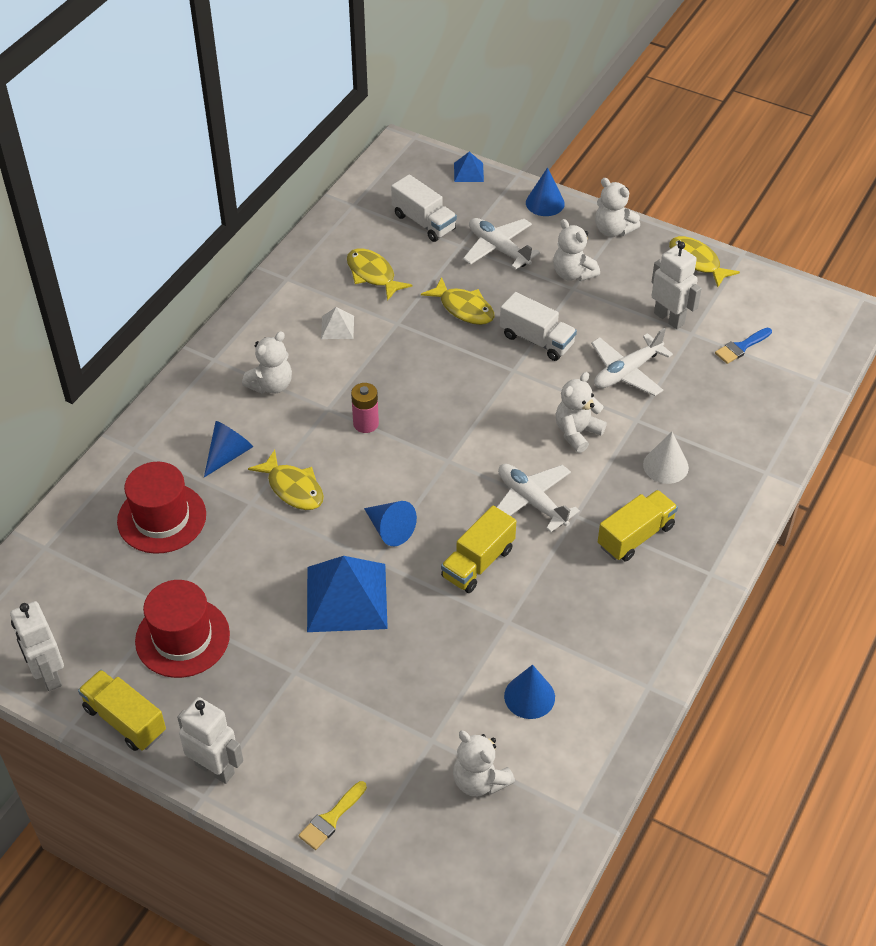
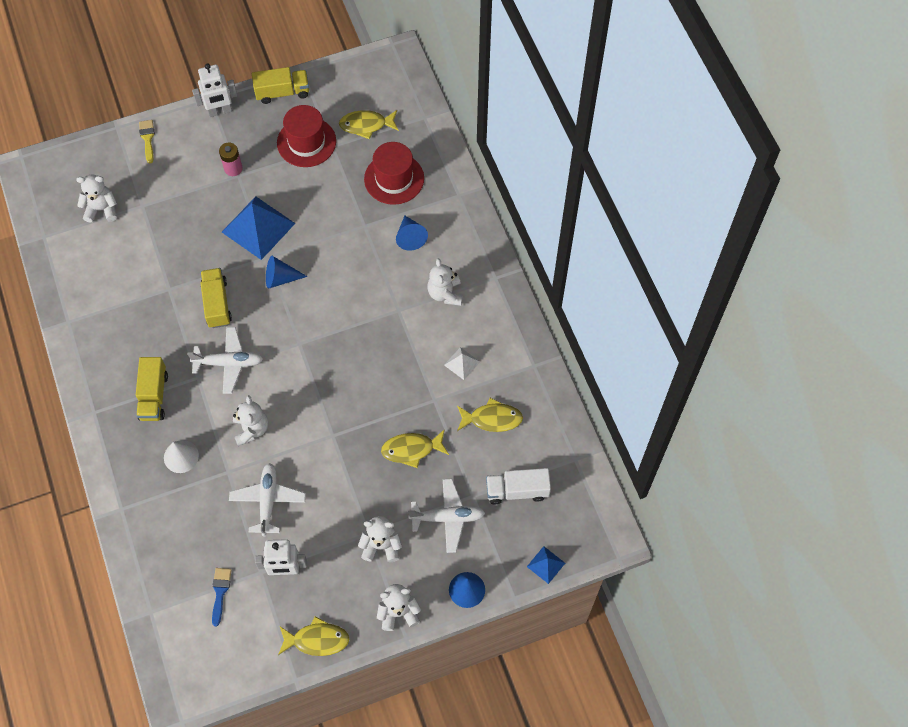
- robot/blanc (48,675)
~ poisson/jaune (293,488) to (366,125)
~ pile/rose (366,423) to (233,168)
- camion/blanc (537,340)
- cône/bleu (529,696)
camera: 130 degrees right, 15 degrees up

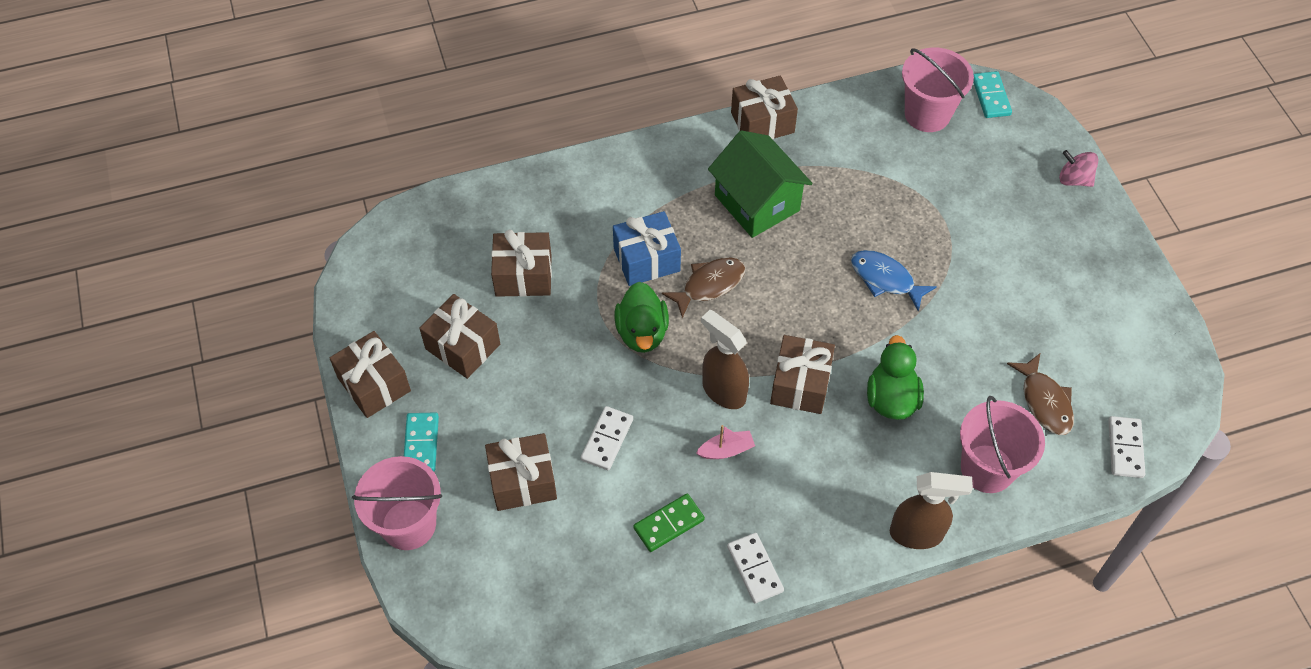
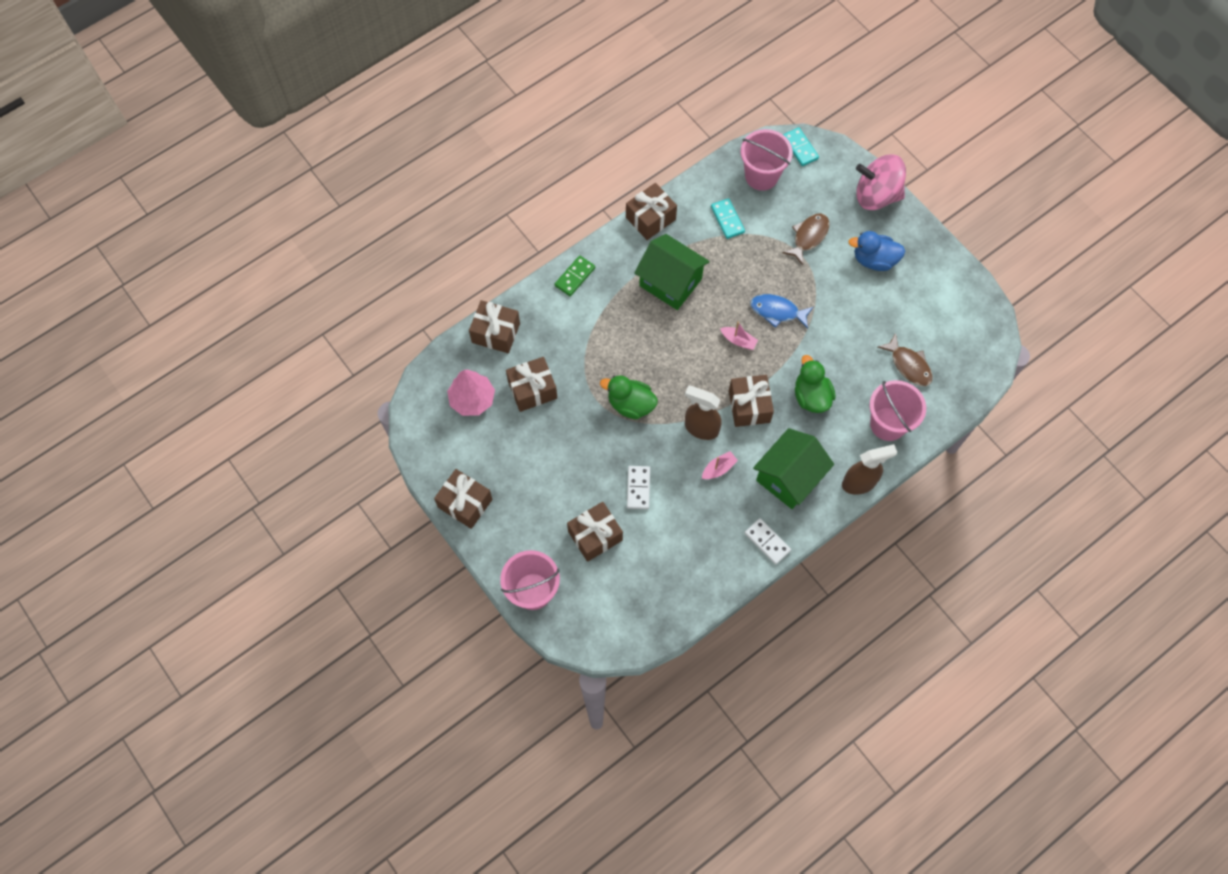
~ domino/turquoise (421,444) to (727,220)
~ cadeau/marron (462,346) to (496,333)
- cadeau/bleu (646,259)
~ canard/vert (642,332) = (630,404) 135 degrees clockwise
~ domino/vert (668,524) to (575,277)
~ poisson/marron (709,285) to (808,237)
~ toupie/rose (1074,179) = (876,195) x1.93
- domino/blanc (1125,448)
+ arbre/rose (472,399)
+ bateau/rose (738,340)
+ maison/vert (789,477)
+ canard/bleu (874,260)
camera: 20 degrees left, 10 degrees up

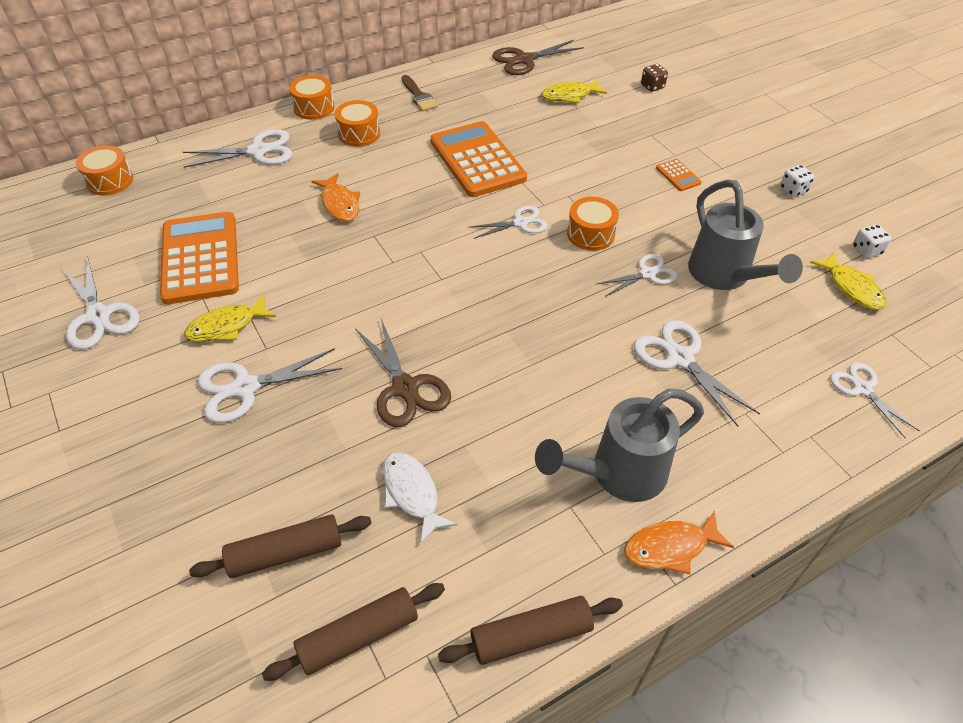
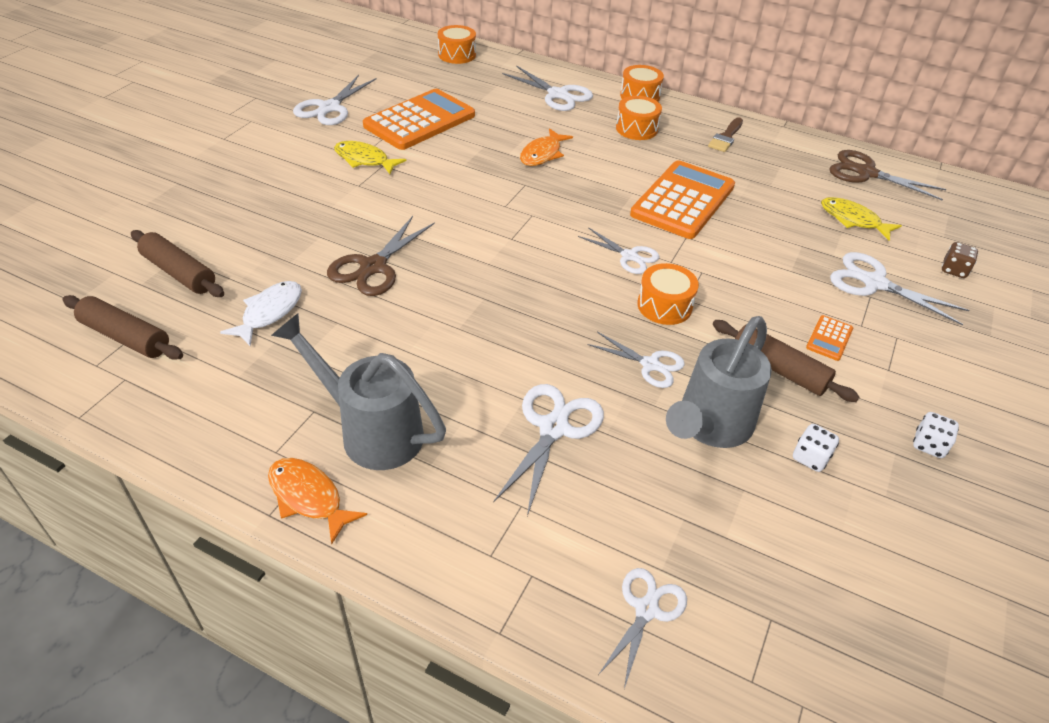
~ ciseaux/blanc (245,387) to (874,283)
~ rouleau à pâtisserie/marron (531,636) to (778,369)
- poisson/jaune (852,288)
~ dé/blanc (866,250) to (810,458)
camera: 55 degrees right, 5 degrees down

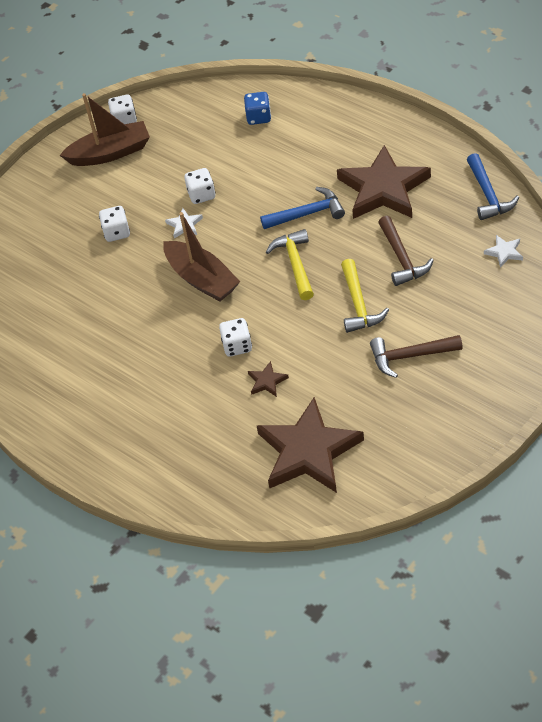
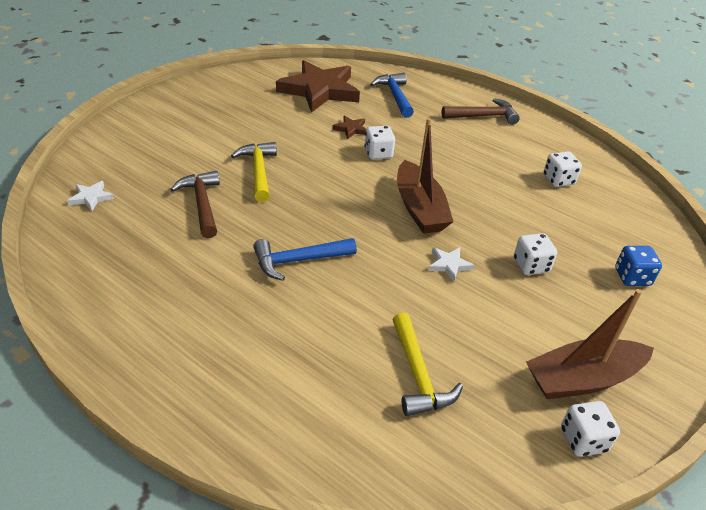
~ bateau/marron (202,279) = (419,208) 150 degrees counterclockwise
~ dé/blanc (201,195) to (558,180)
~ dé/bleu (258,117) to (632,277)
~ marteau/jaune (295,264) to (418,375)
- étoile/marron (383,189)
~ marteau/marron (410,356) to (483,116)
~ marteau/bleu (488,194) to (395,96)
camera: 170 degrees right, 10 degrees down

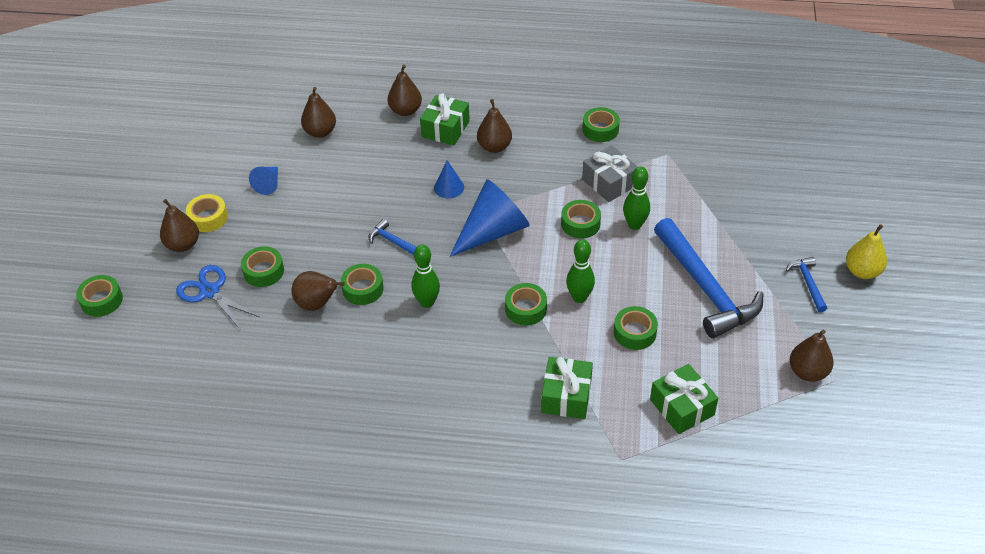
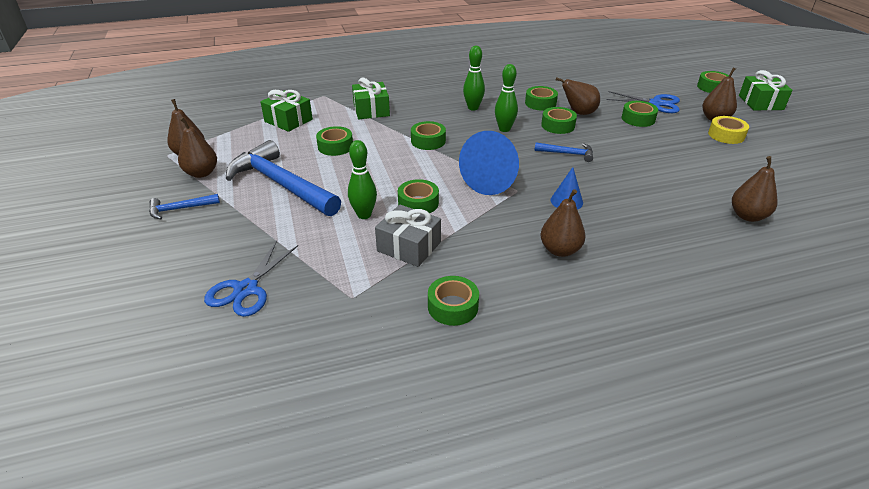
- cône/bleu (268,184)
~ poire/marron (405,111) to (201,173)
~ cadeau/vert (445,129) to (760,103)
~ quille/vert (579,297) to (473,108)
~ marteau/bleu (808,283) = (180,209) 105 degrees clockwise
- poire/jaune (862,271)
+ ciseaux/bleu (246,289)
+ ruban adhésif/vert (540,103)
camera: 155 degrees right, 10 degrees down

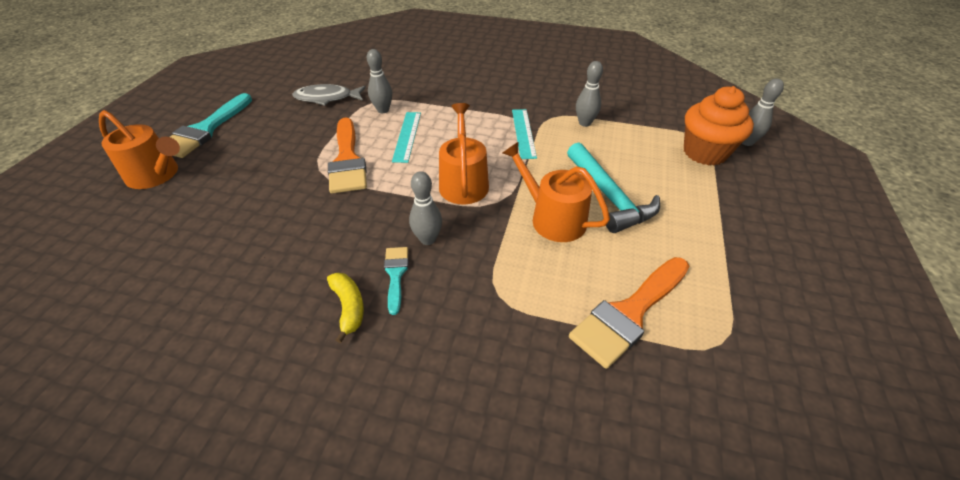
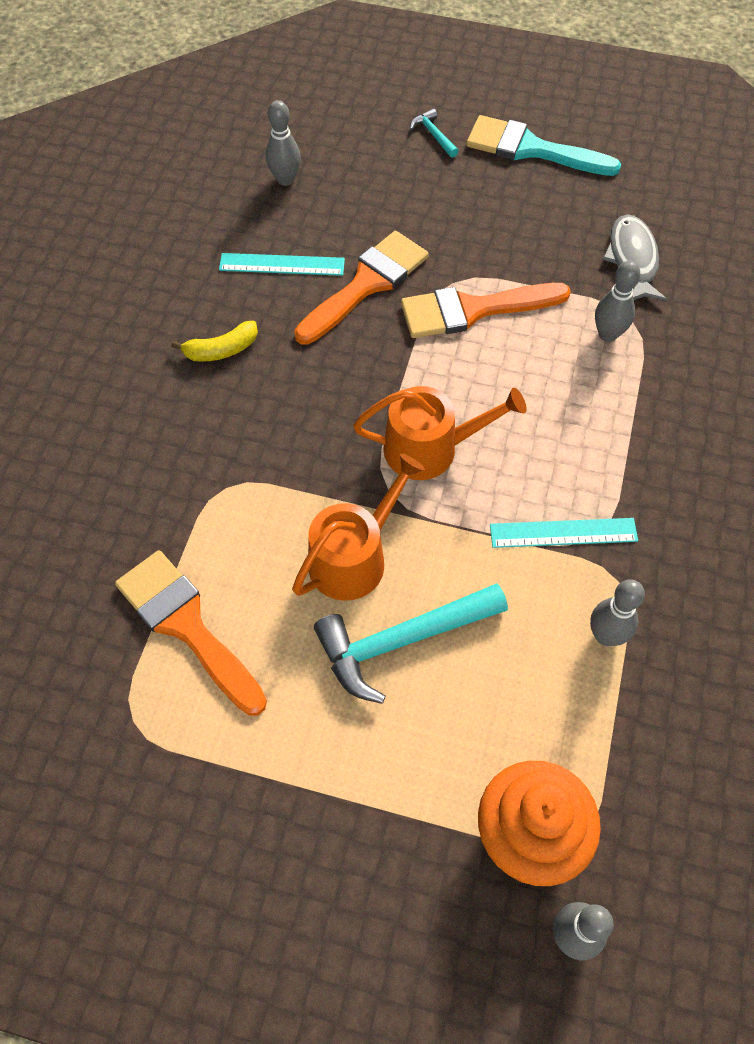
~ arrosoir/orange (156,175) to marteau/turquoise (434,135)
- pinceau/turquoise (396,274)
~ règle/turquoise (407,136) to (282,264)
~ quille/gris (428,239) to (285,179)
+ pinceau/orange (366,284)
camera: 90 degrees right, 15 degrees up

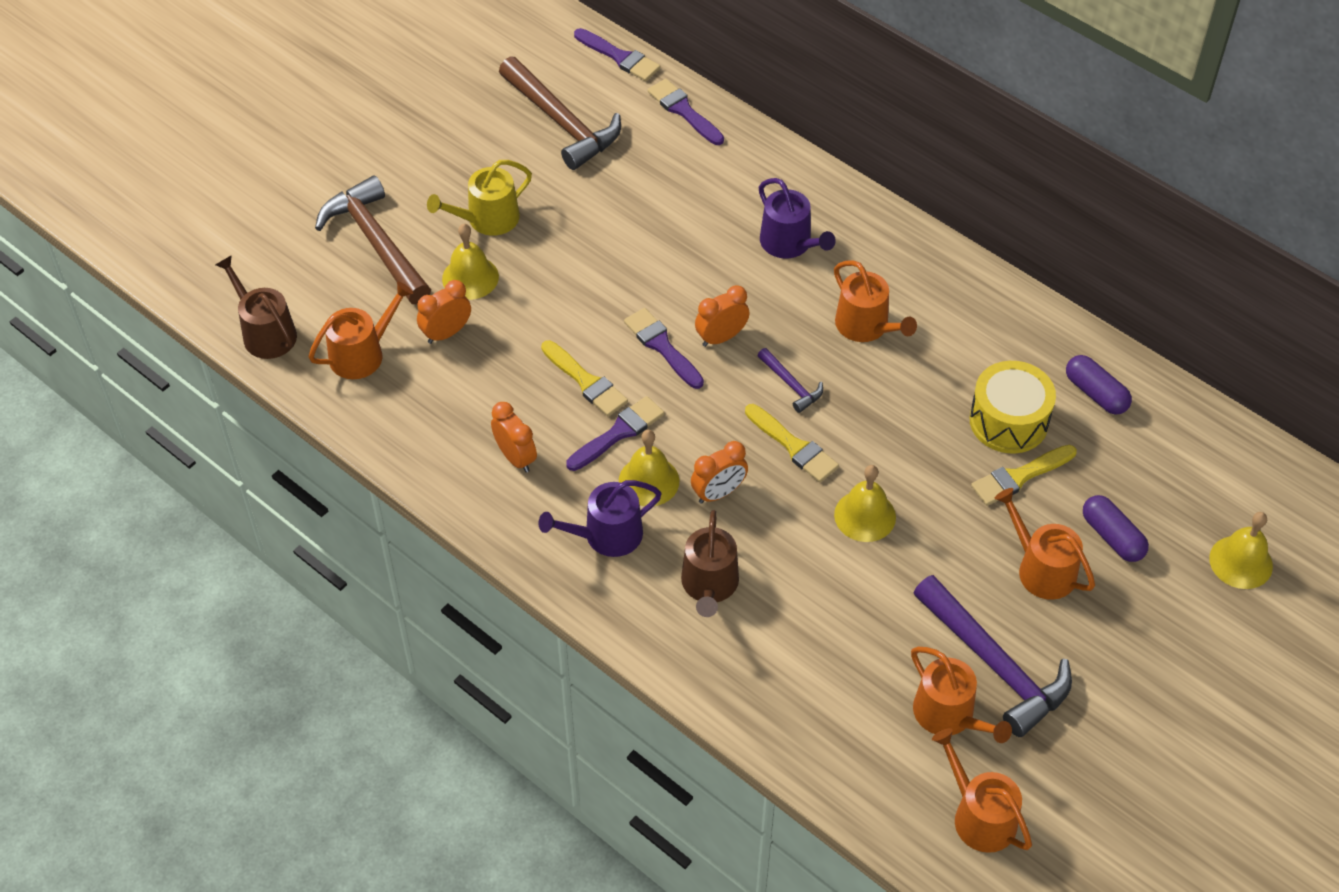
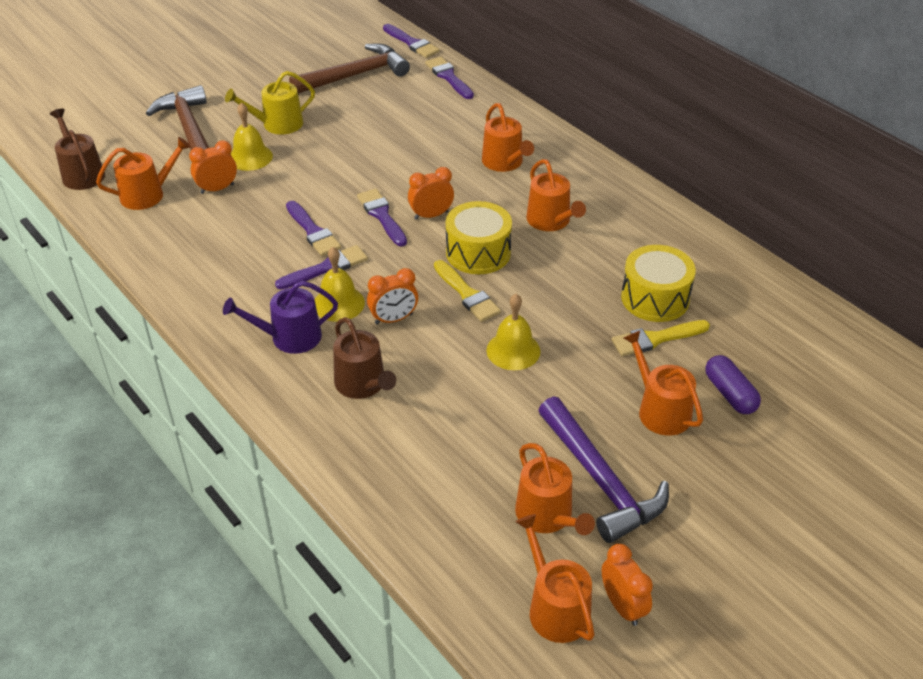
~ réveil/orange (516,457) to (622,606)
~ marteau/marron (562,123) = (356,75) 90 degrees counterclockwise
~ pinceau/jaune (586,382) to pinceau/violet (313,231)
~ arrosoir/marron (709,586) = (363,385) 45 degrees counterclockwise
~ marteau/violet (791,385) to tambour/jaune (478,253)
~ arrosoir/violet (790,244) to arrosoir/orange (505,163)
- gélule/violet (1096,393)
- cloche/jaune (1241,562)
camera: 10 degrees right, 10 degrees down

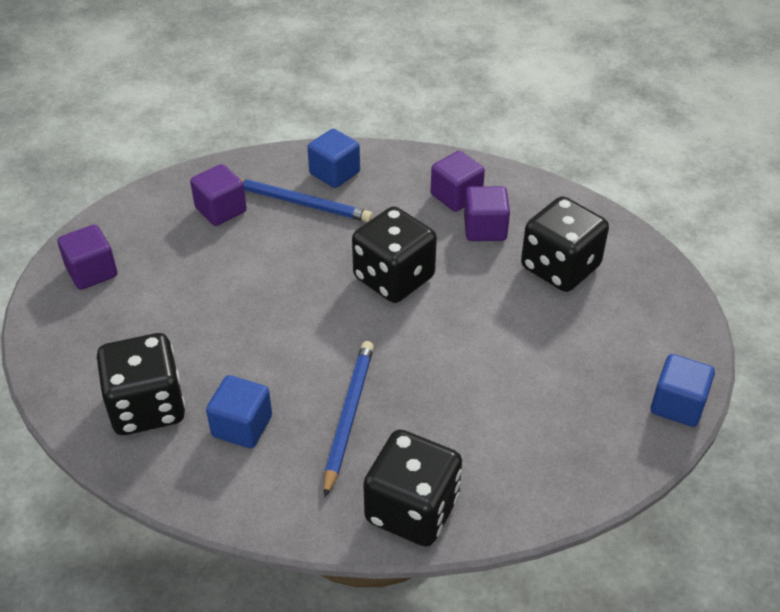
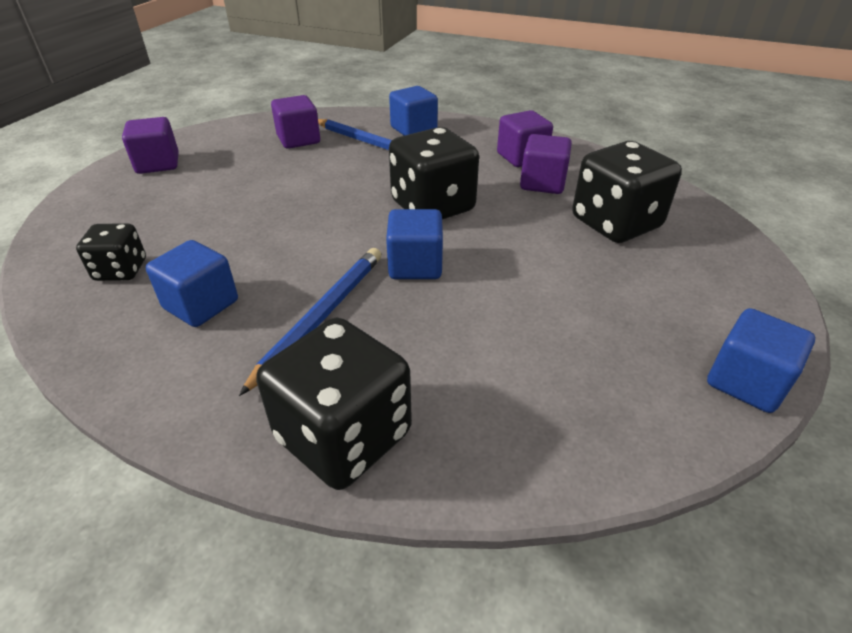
~ dé/noir (147,407) = (121,270) x0.56
+ cube/bleu (415,265)
camera: 15 degrees right, 5 degrees down

